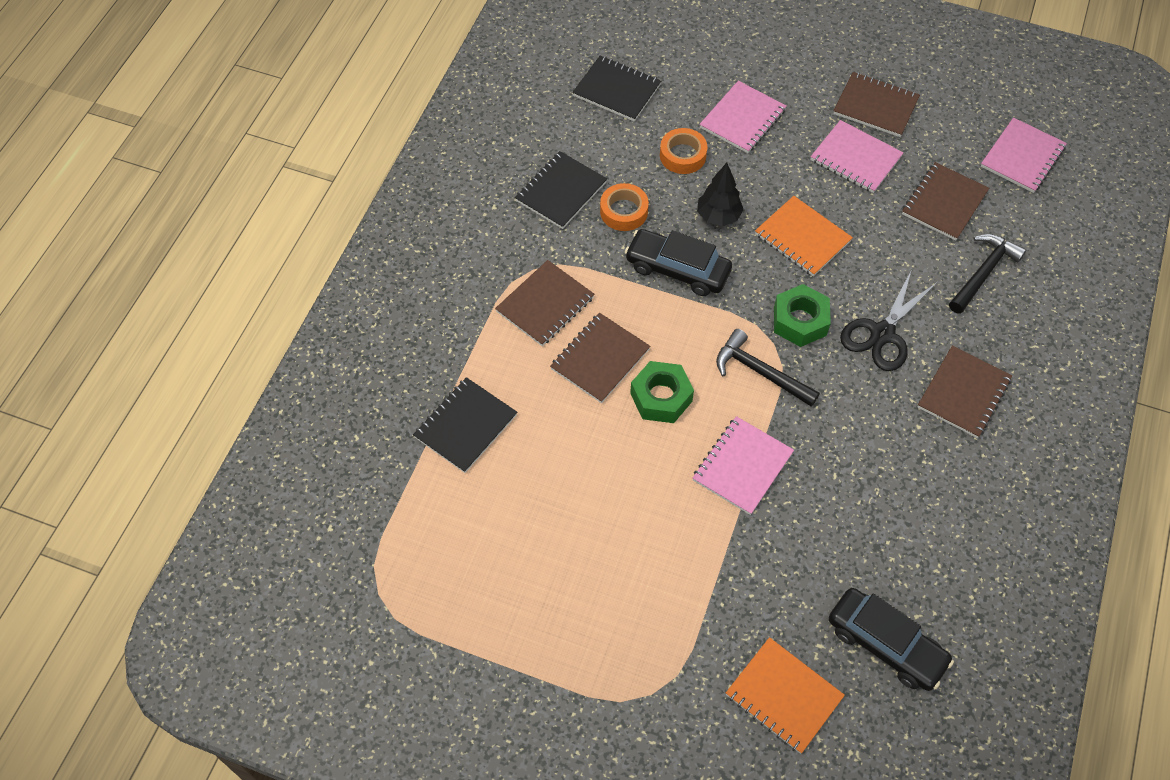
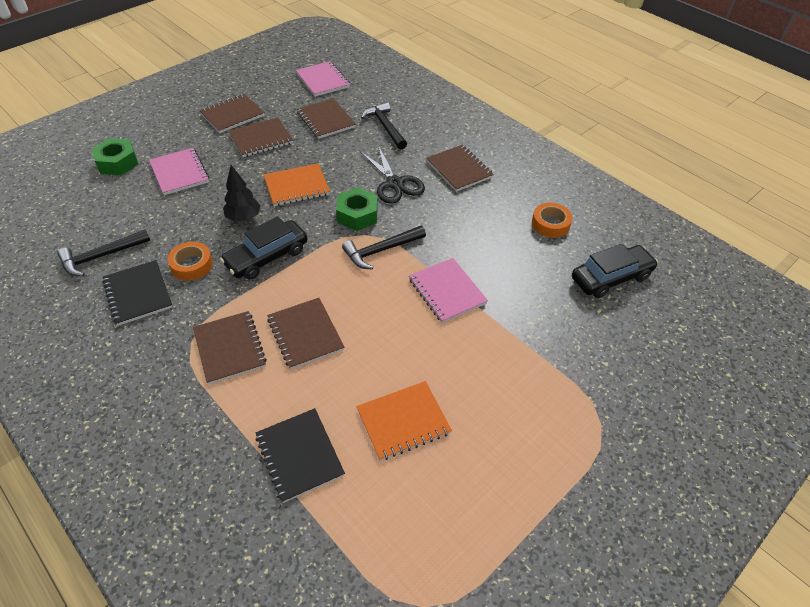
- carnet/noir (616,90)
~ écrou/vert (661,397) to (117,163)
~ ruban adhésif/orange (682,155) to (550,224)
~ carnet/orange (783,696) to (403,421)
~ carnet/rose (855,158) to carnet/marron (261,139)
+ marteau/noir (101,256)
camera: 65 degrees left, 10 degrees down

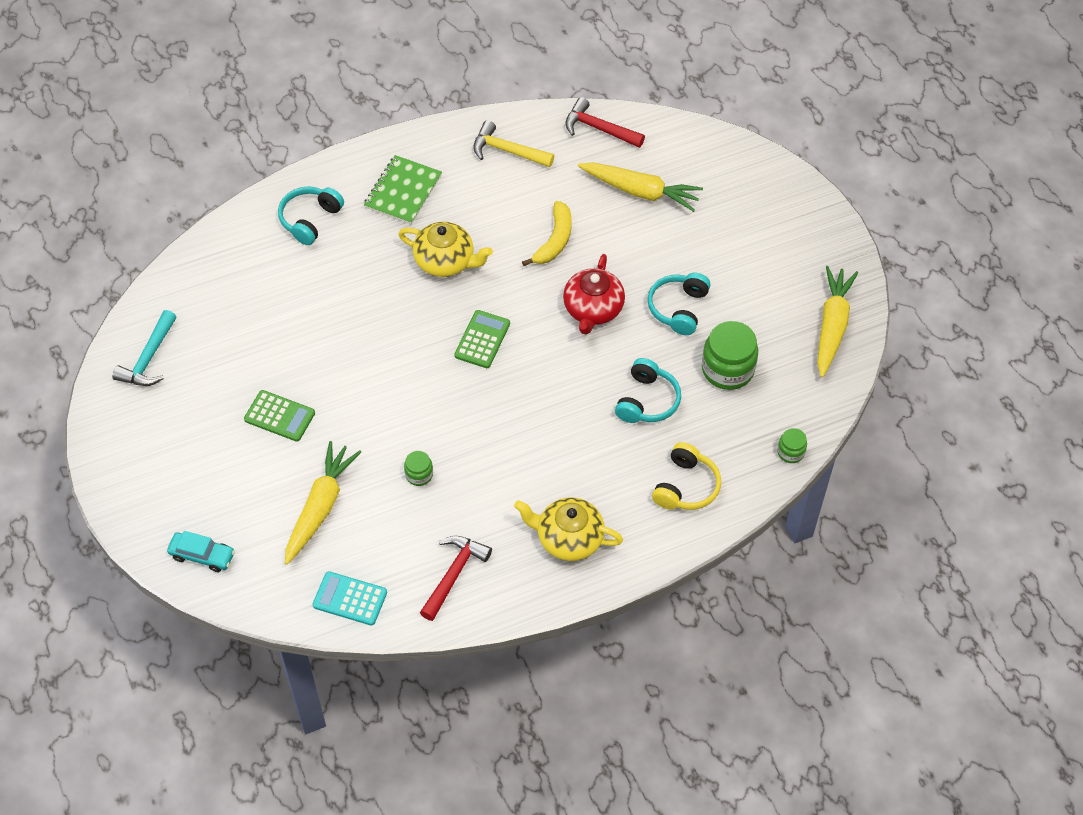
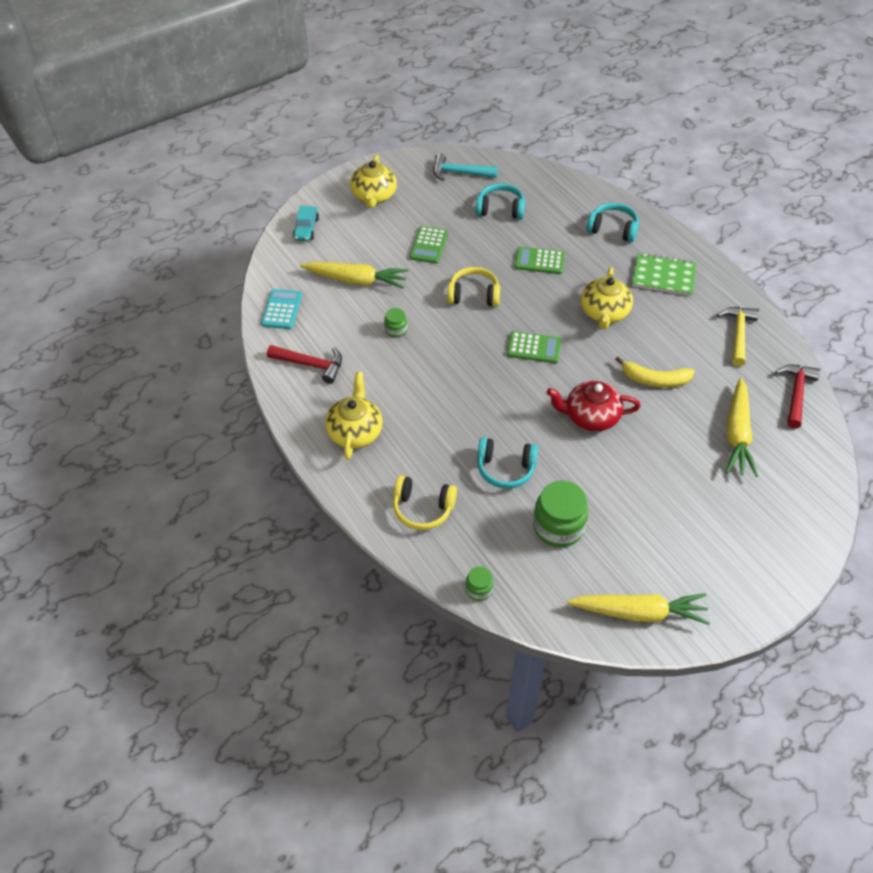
~ casque audio/turquoise (678,308) to (500,209)
+ théière/jaune (374,196)
+ casque audio/jaune (473,295)
+ calculatrice/vert (539,261)
camera: 80 degrees right, 5 degrees down

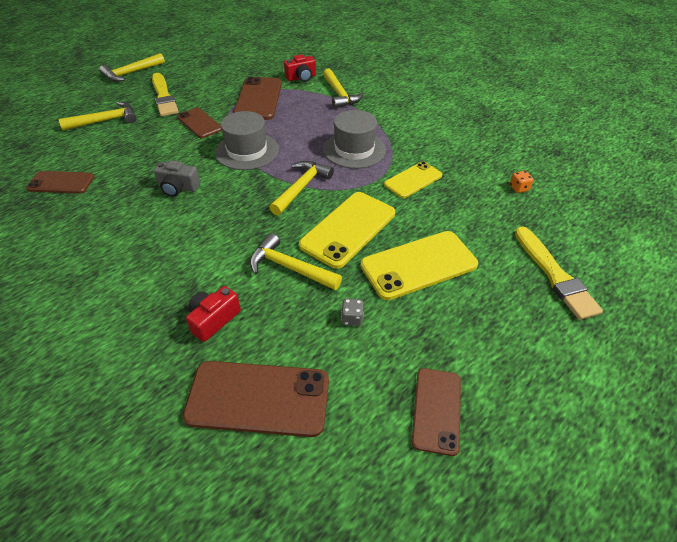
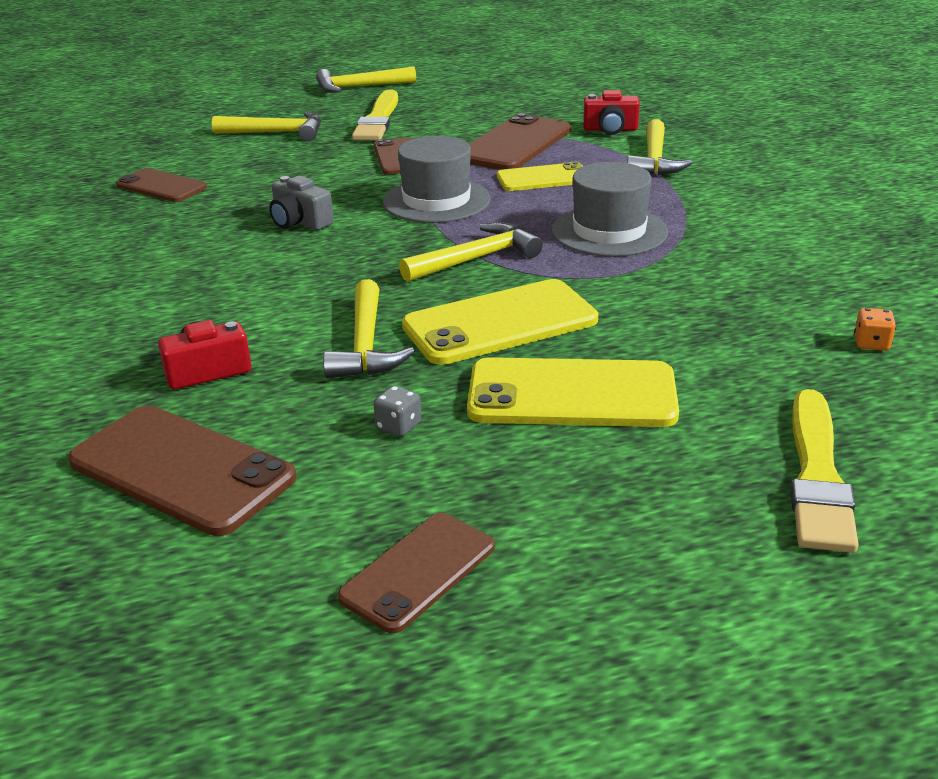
~ marteau/jaune (290,268) = (366,345) 150 degrees counterclockwise
~ téléphone/jaune (413,180) to (543,178)
camera: 30 degrees right, 15 degrees down

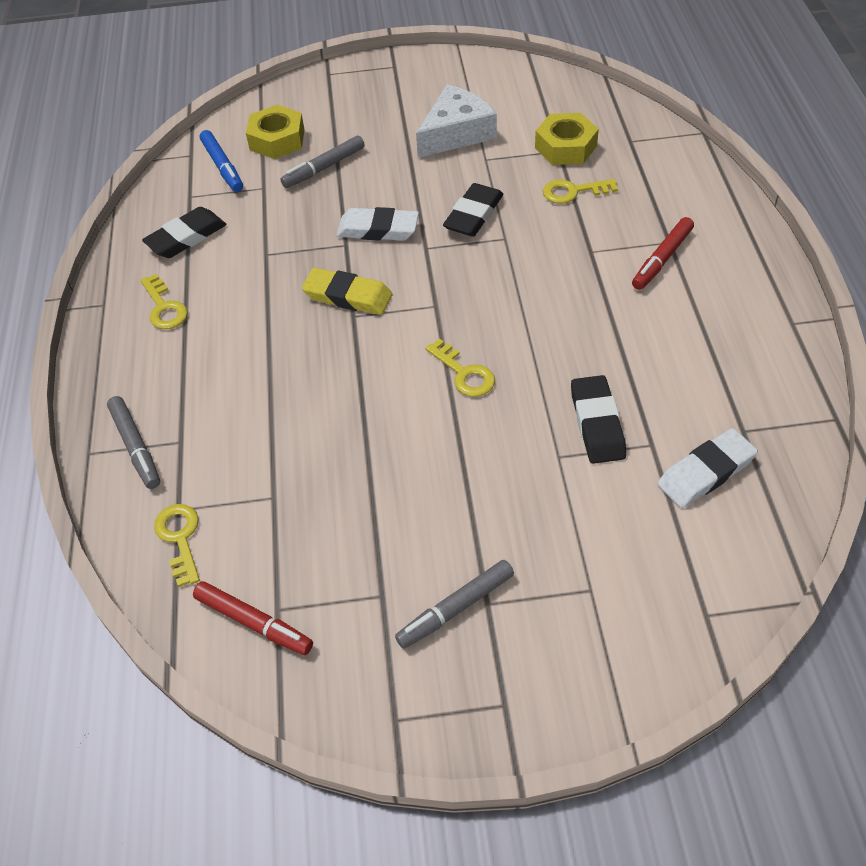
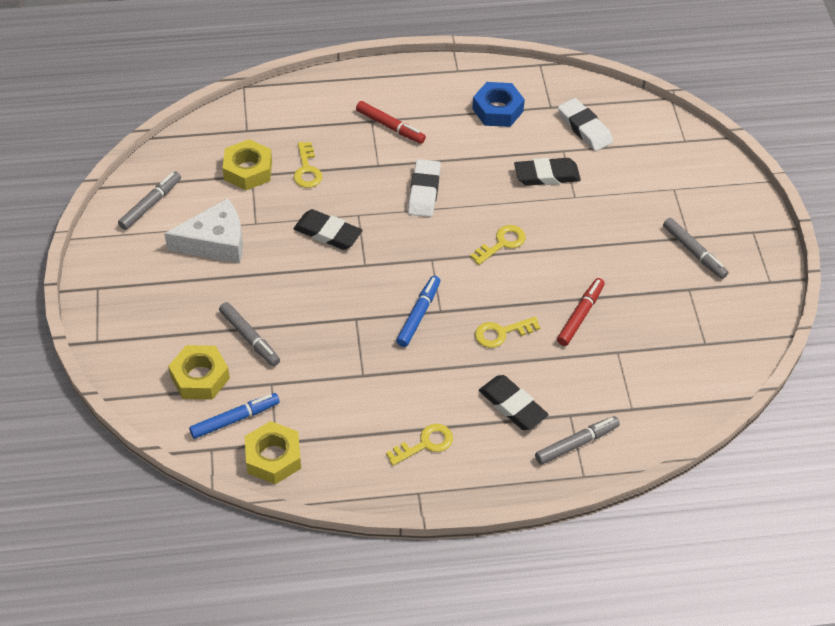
~ gomme/noir (186,237) to (512,406)
~ clé/jaune (180,539) to (501,333)
~ feutre/rouge (254,622) to (580,315)
~ gomme/jaune (348,296) to feutre/bleu (418,315)
~ gomme/blanc (378,229) to (424,191)
~ fromage/blanc (456,133) = (215,242) 120 degrees clockwise
+ feutre/gris (150,204)
+ écrou/jaune (273,457)
+ écrou/bleu (497,110)
camera: 95 degrees left, 0 degrees up

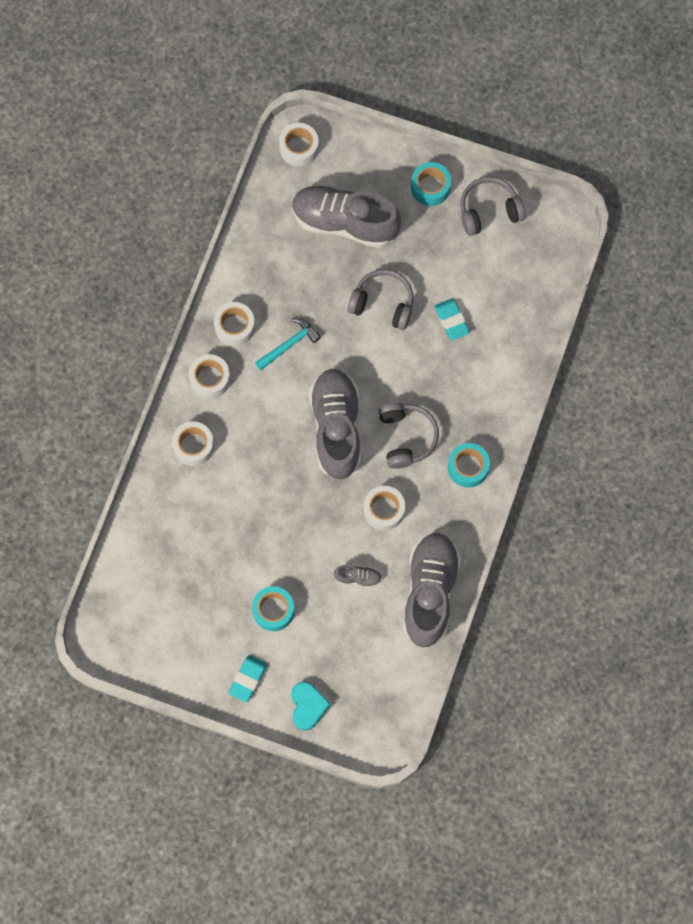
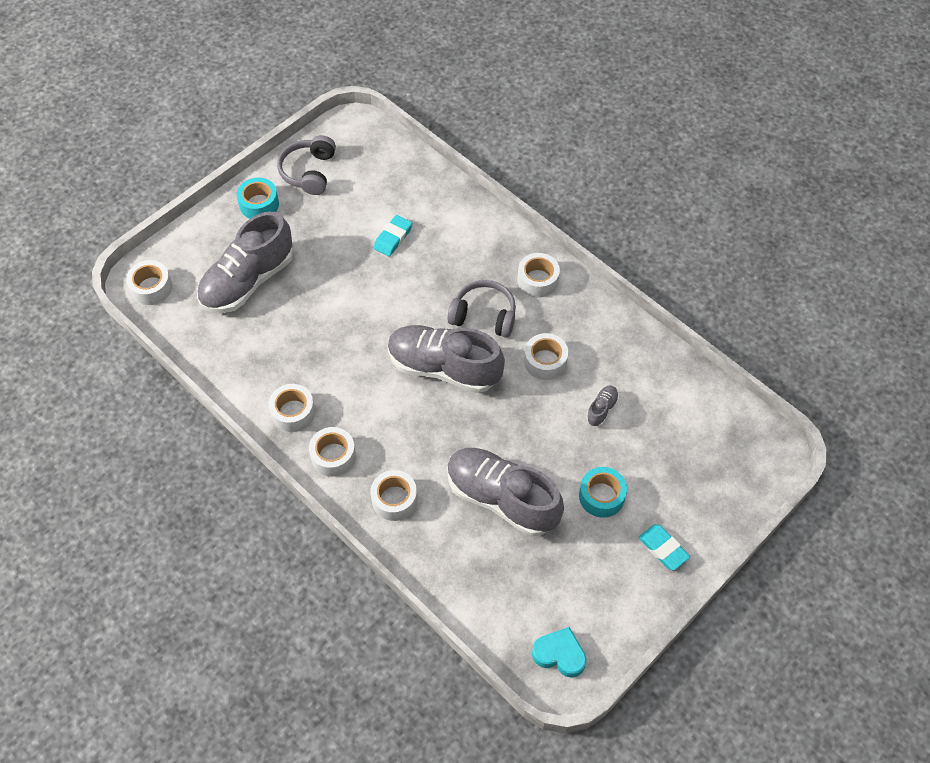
- marteau/turquoise (289,344)
~ cœur/turquoise (308,706) to (559,654)
- casque audio/gris (383,303)
~ chaussure/gris (430,592) to (502,498)
~ gomme/turquoise (451,320) = (393,238) 60 degrees counterclockwise
~ ruban adhésif/turquoise (468,467) to ruban adhésif/blanc (537,280)
camera: 65 degrees left, 15 degrees down

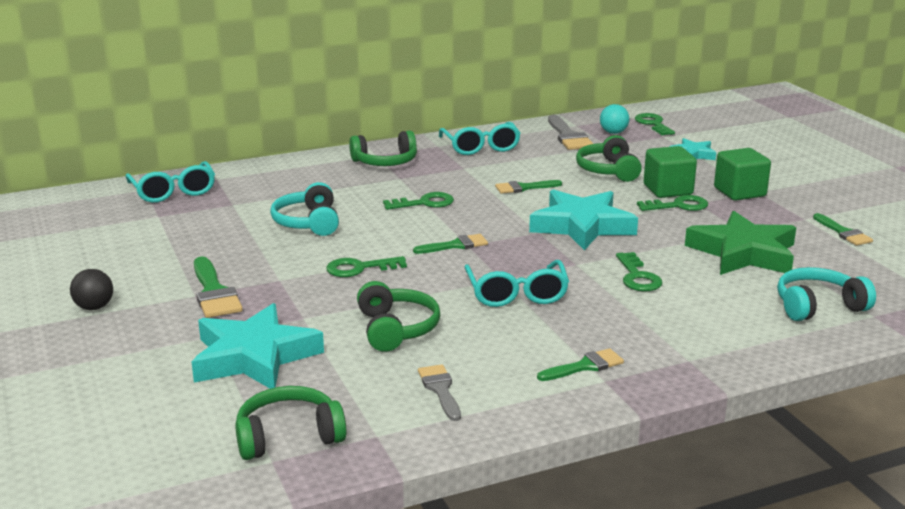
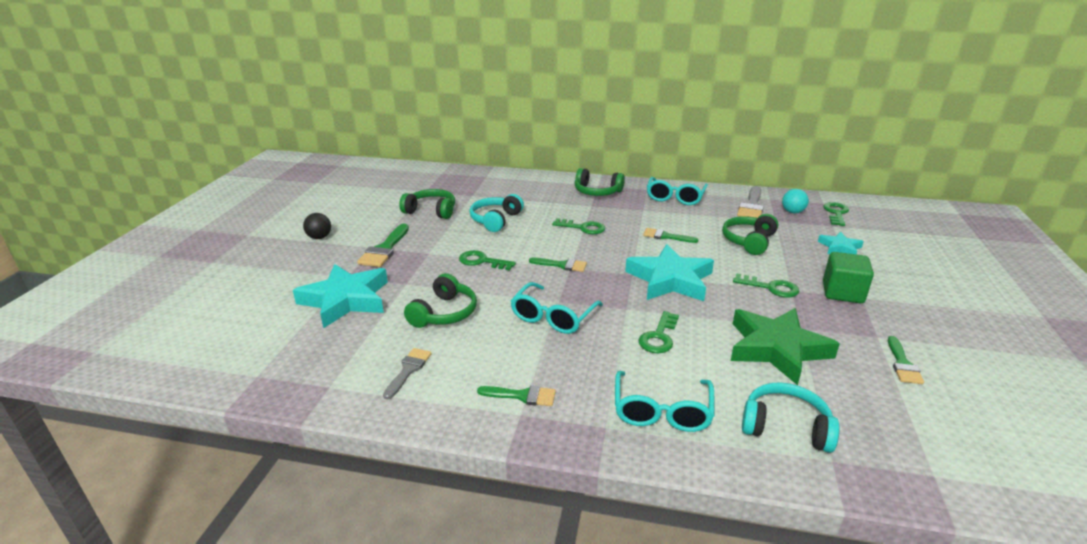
~ lunettes/turquoise (173,192) to (662,412)
~ casque audio/vert (288,436) to (431,211)
- cube/vert (668,190)
camera: 35 degrees right, 5 degrees up

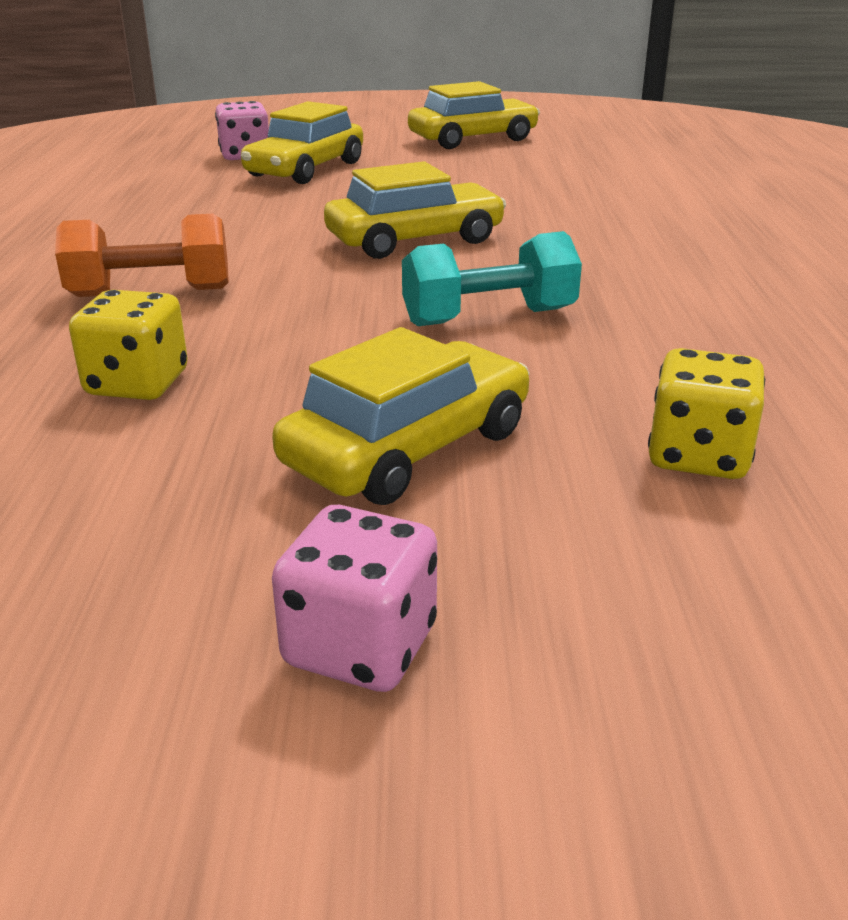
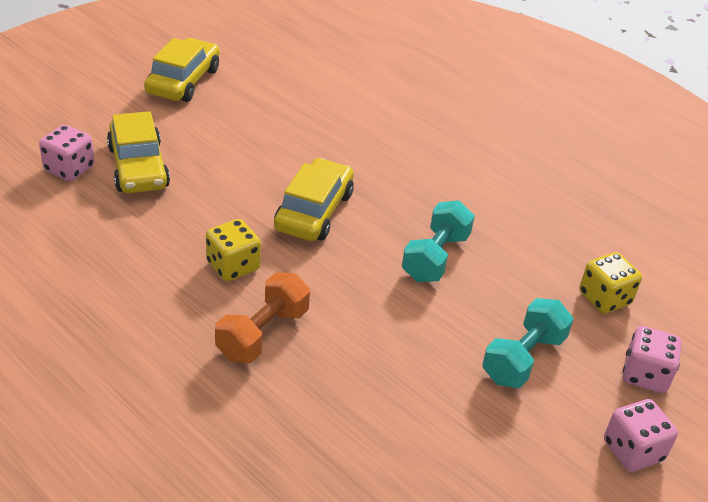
~ dé/jaune (137,384) to (233,266)
~ voiture/jaune (408,448) to haltère/turquoise (523,358)
+ dé/rose (645,375)
camera: 50 degrees left, 10 degrees up

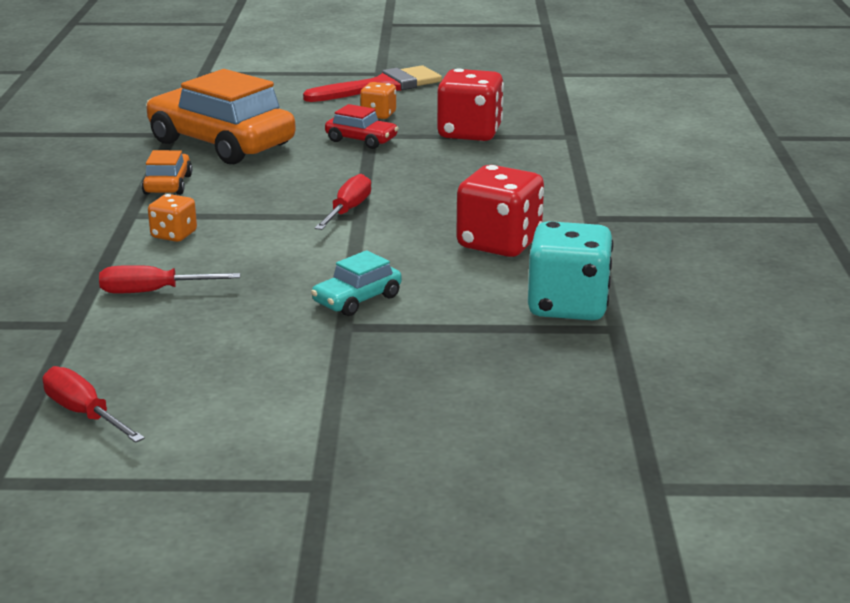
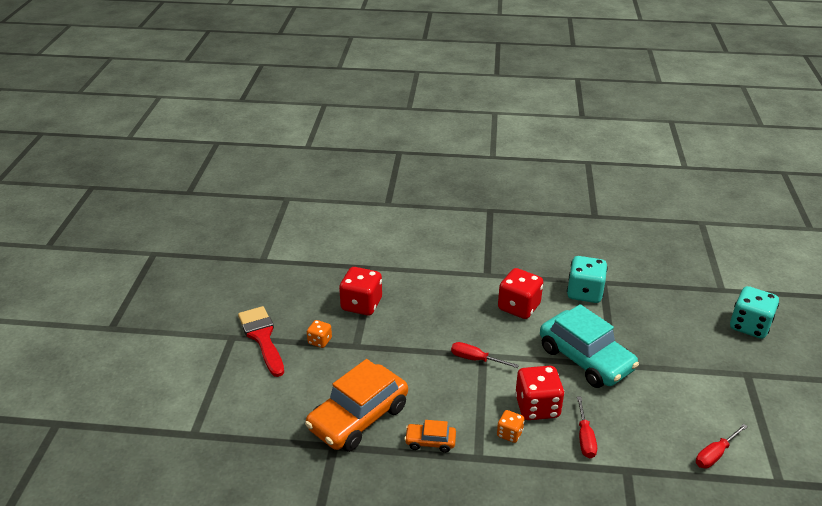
~ voiture/turquoise (357,299) = (585,359) x2.16
- voiture/rouge (361,140)
+ dé/rouge (537,407)
+ dé/turquoise (749,326)
camera: 85 degrees left, 10 degrees up

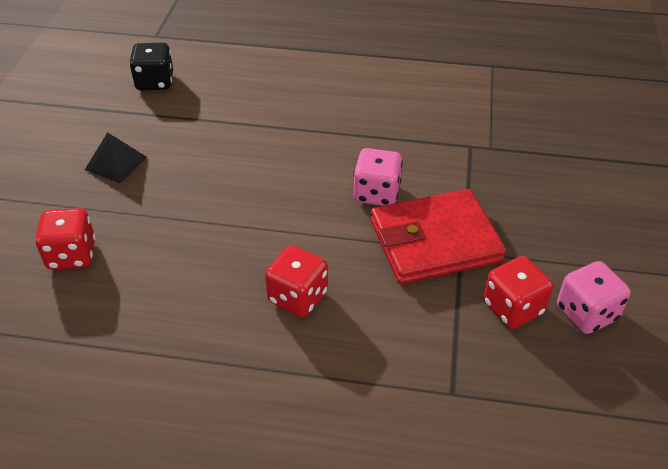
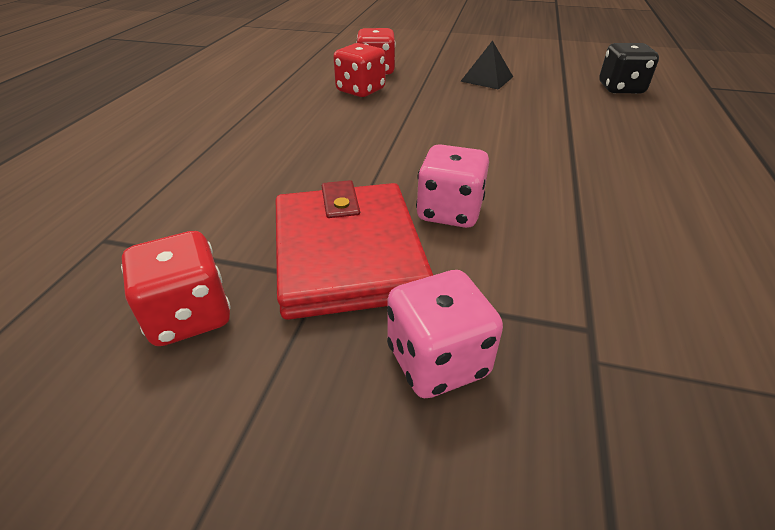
~ dé/rouge (297,297) to (360,90)
~ dé/rose (586,313) to (437,361)
camera: 95 degrees right, 5 degrees down

